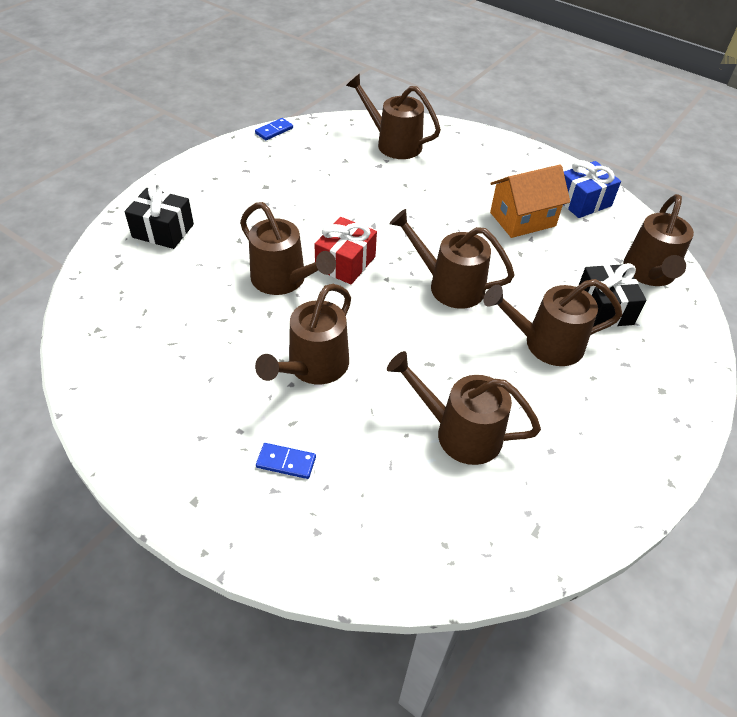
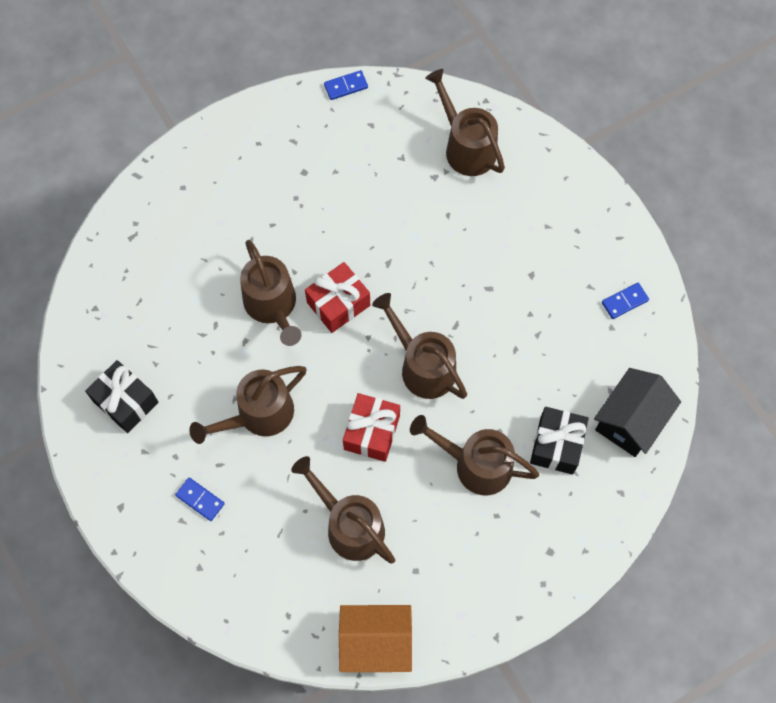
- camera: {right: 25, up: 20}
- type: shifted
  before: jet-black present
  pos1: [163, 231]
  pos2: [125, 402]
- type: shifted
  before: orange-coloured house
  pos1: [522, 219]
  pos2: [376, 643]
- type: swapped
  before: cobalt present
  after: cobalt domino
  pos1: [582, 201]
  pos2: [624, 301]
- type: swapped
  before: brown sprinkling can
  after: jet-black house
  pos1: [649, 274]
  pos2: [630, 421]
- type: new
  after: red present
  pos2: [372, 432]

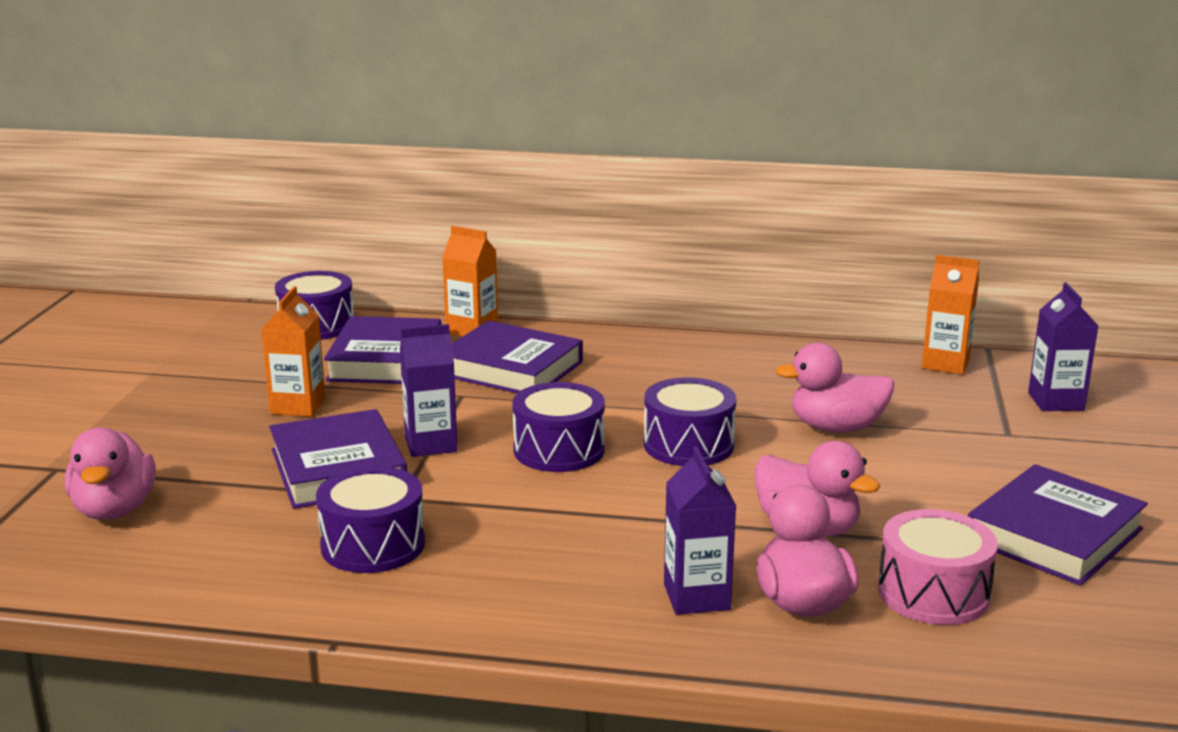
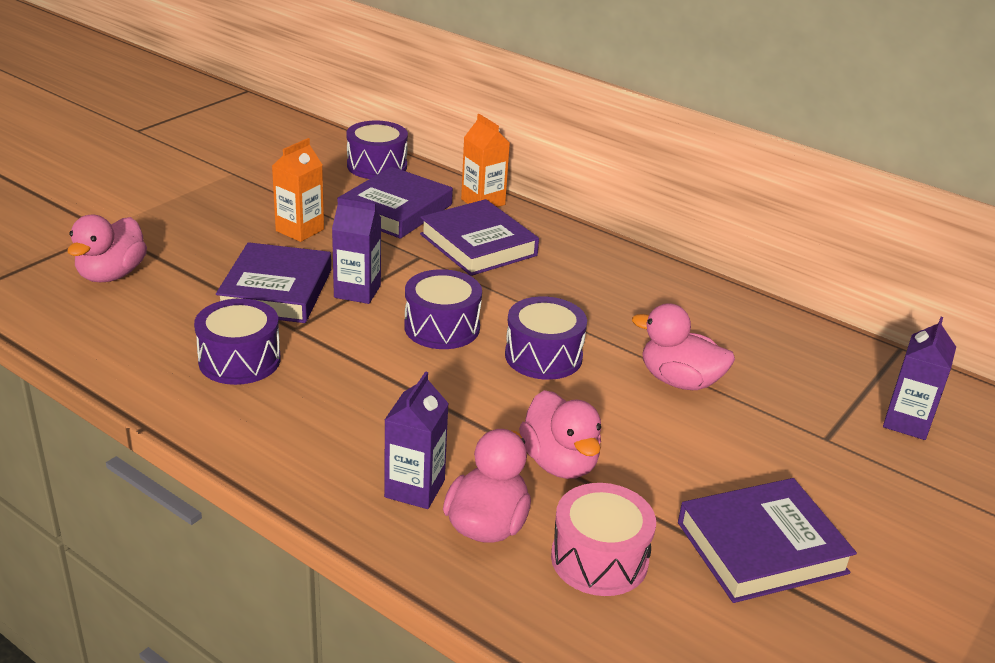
- camera: {right: 25, up: 10}
- type: gone
  before: orange-coloured juice carton
  pos1: [945, 364]

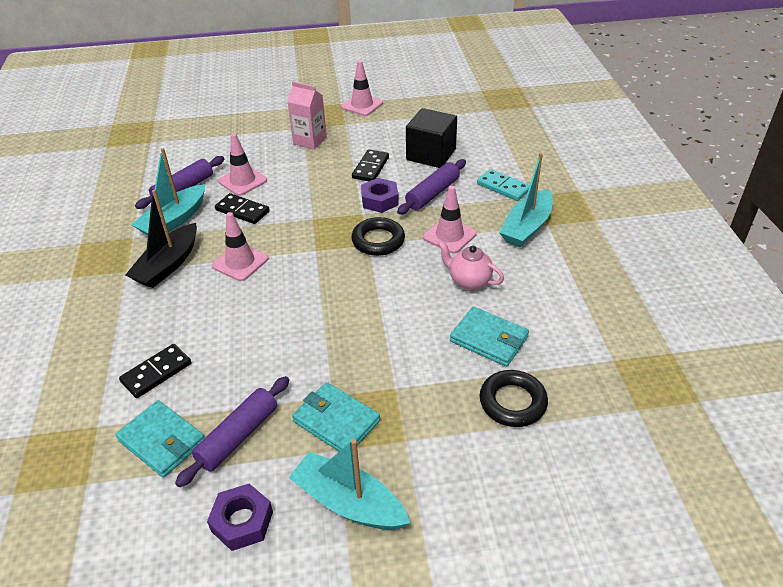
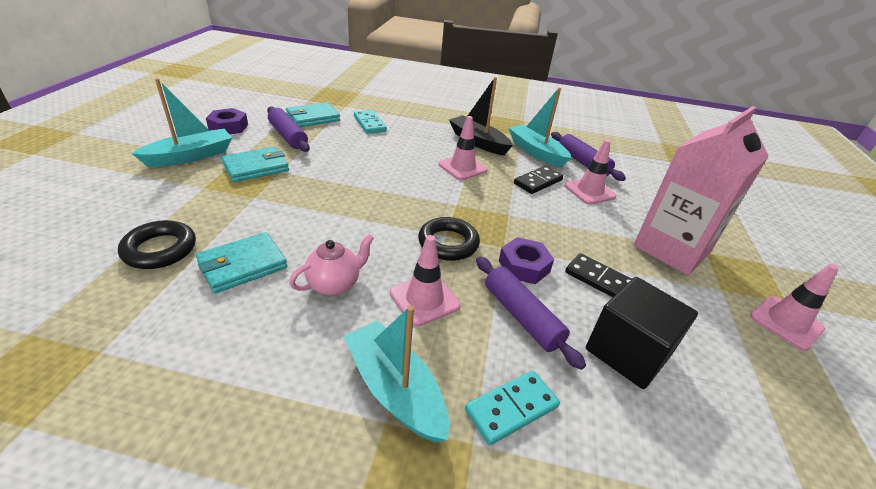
- camera: {right: 105, up: -5}
- type: repainted
  before: jet-black domino
  after: aqua domino
  pos1: [156, 372]
  pos2: [369, 124]
- type: scaled
  before: pink juice carton
  pos1: [310, 141]
  pos2: [671, 249]
  scale: 1.77

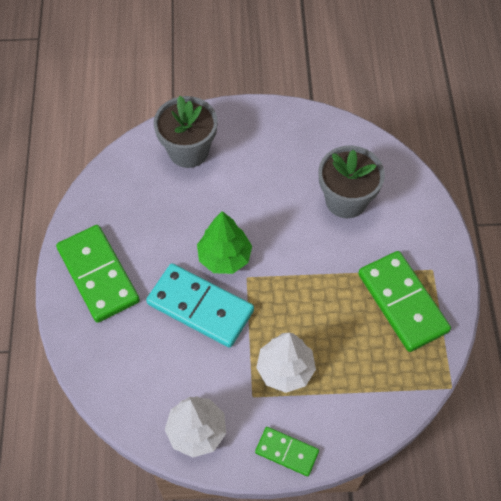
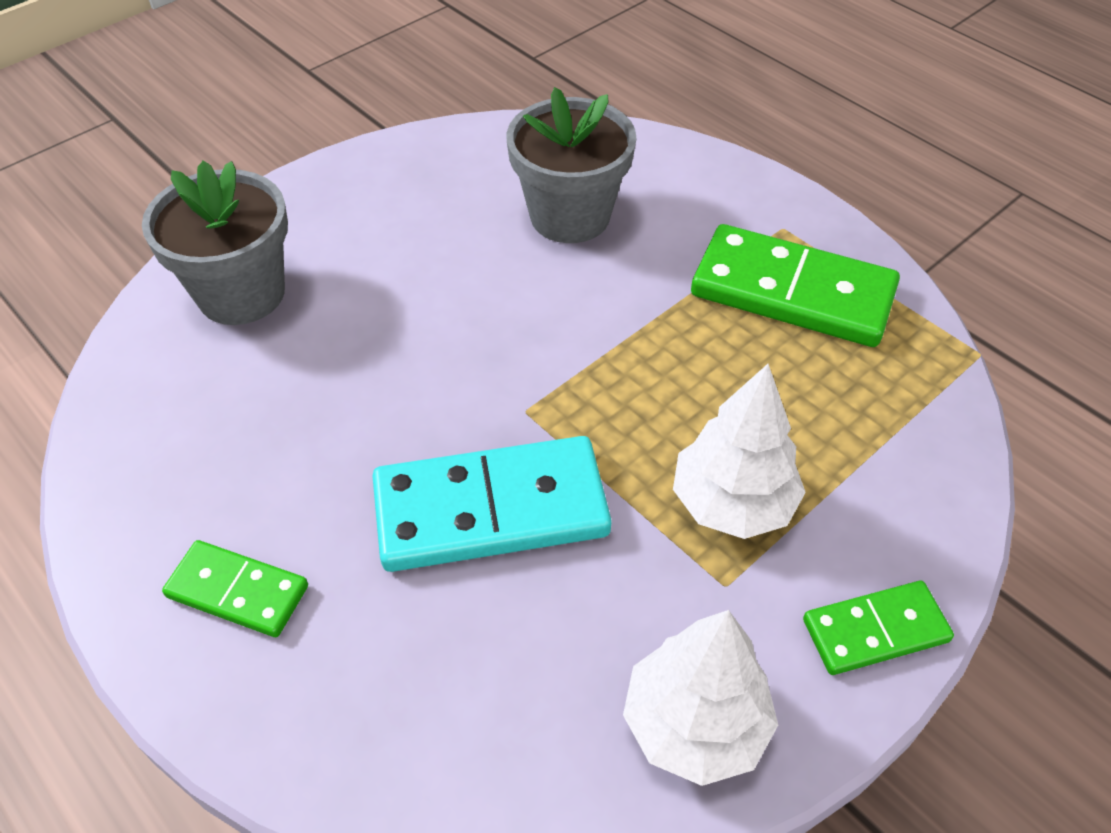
- camera: {right: -40, up: -10}
- type: scaled
  before: green domino
  pos1: [98, 275]
  pos2: [237, 591]
  scale: 0.55
- type: gone
  before: green fir tree
  pos1: [224, 257]

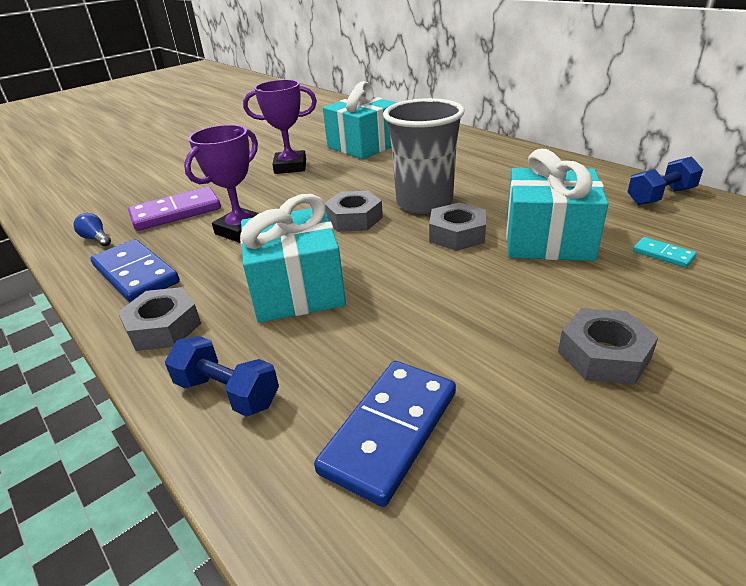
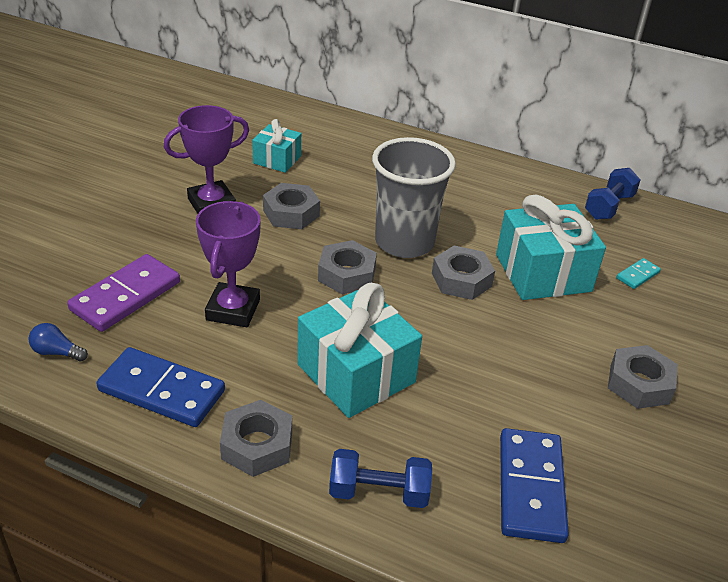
- camera: {right: -30, up: 5}
- type: scaled
  before: aqua present
  pos1: [363, 146]
  pos2: [277, 160]
  scale: 0.56
- type: rotated
  before: aqua domino
  pos1: [663, 254]
  pos2: [638, 275]
  turn: -60
- type: new
  after: grey hex nut
  pos2: [291, 213]

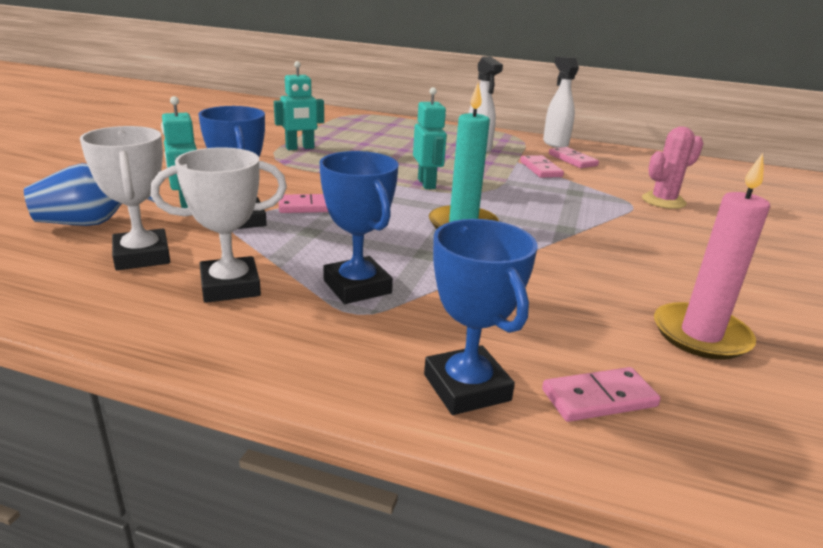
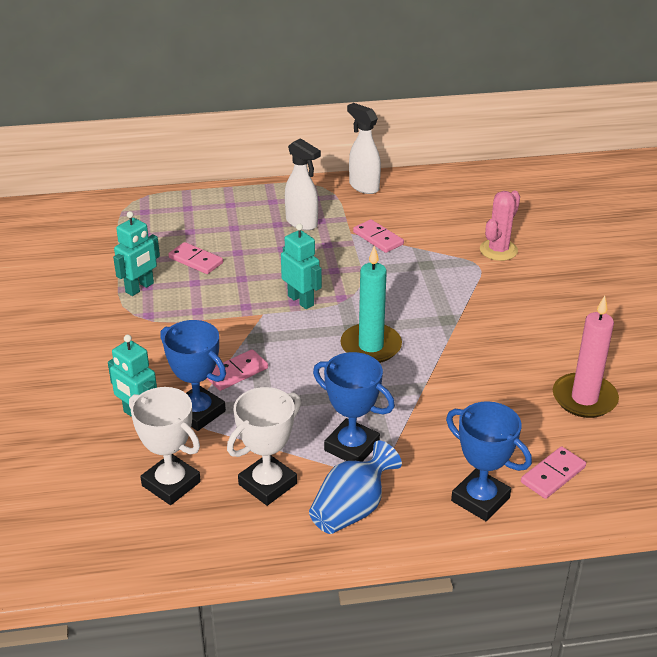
- camera: {right: -25, up: 10}
- type: shifted
  before: cobalt flower vase
  pos1: [92, 222]
  pos2: [352, 509]
- type: shifted
  before: pink domino
  pos1: [572, 160]
  pos2: [196, 260]

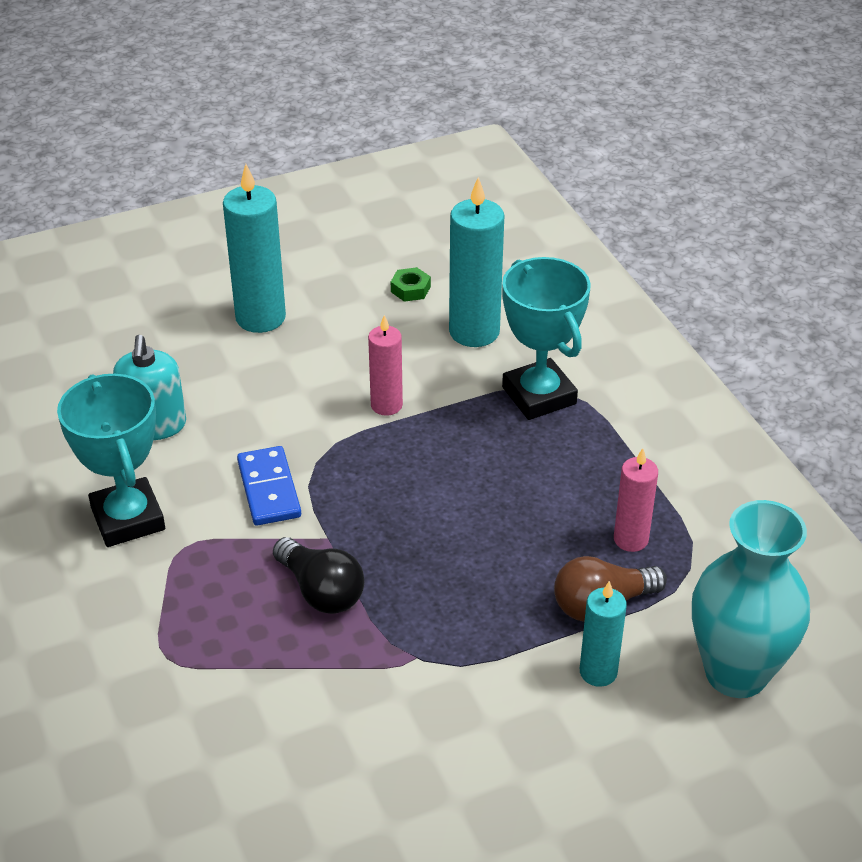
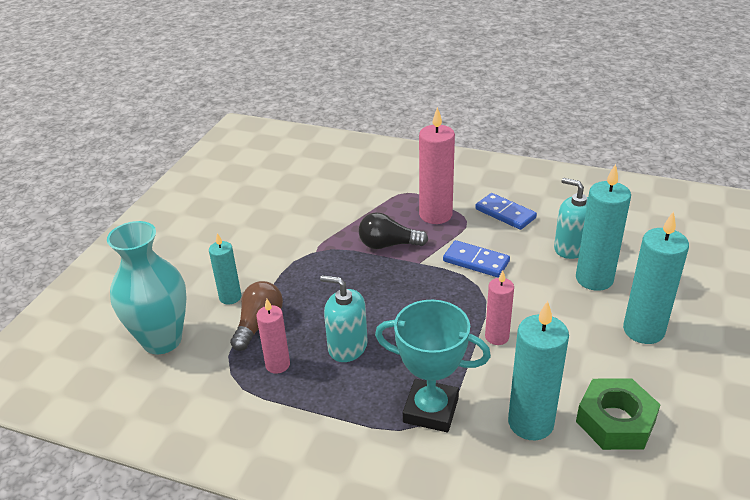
- camera: {right: 135, up: -5}
- type: swapped
  before: aqua trophy
  after: cobalt domino
  pos1: [128, 519]
  pos2: [505, 213]
- type: scaled
  before: green hex nut
  pos1: [410, 289]
  pos2: [615, 421]
  scale: 2.1
- type: new
  after: aqua pump bottle
  pos2: [347, 347]
- type: new
  after: pink candle
  pos2: [435, 215]
- type: new
  after: aqua candle
  pos2: [594, 279]

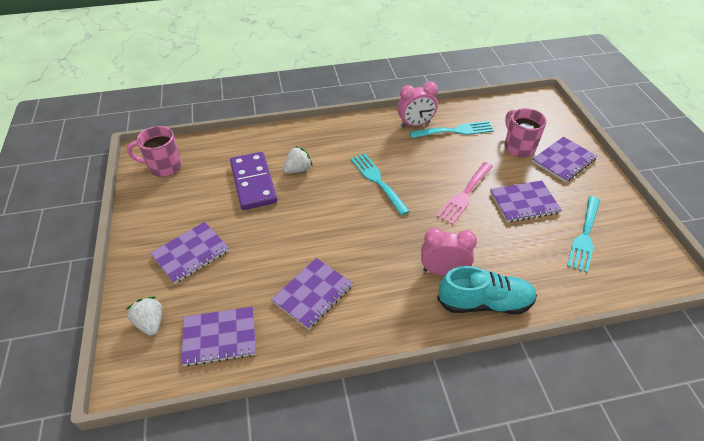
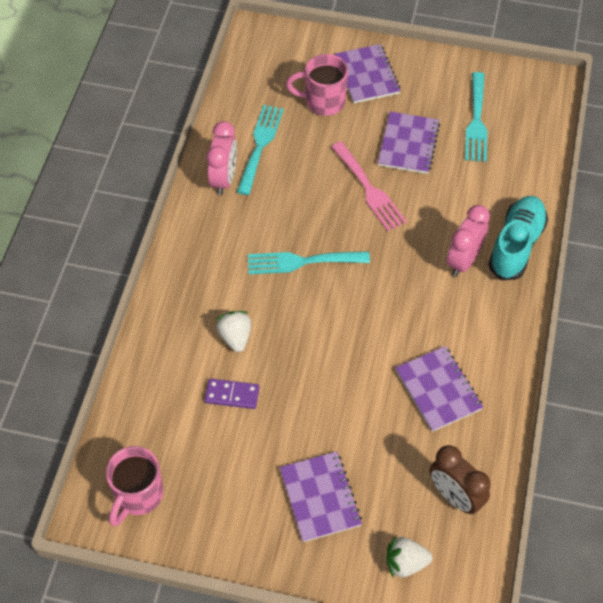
- camera: {right: -65, up: 10}
- type: swapped
  before: purple exercise book
  after: brown clock
  pos1: [219, 337]
  pos2: [455, 496]
- type: scaled
  before: purple domino
  pos1: [253, 183]
  pos2: [232, 395]
  scale: 0.52
- type: rotated
  before: aqua fork
  pos1: [584, 236]
  pos2: [476, 121]
  turn: 45

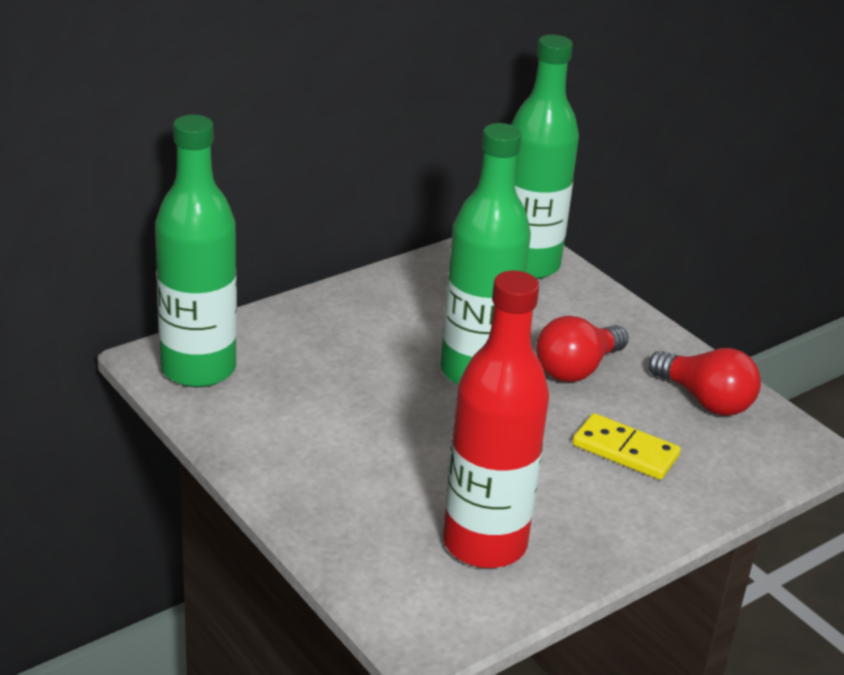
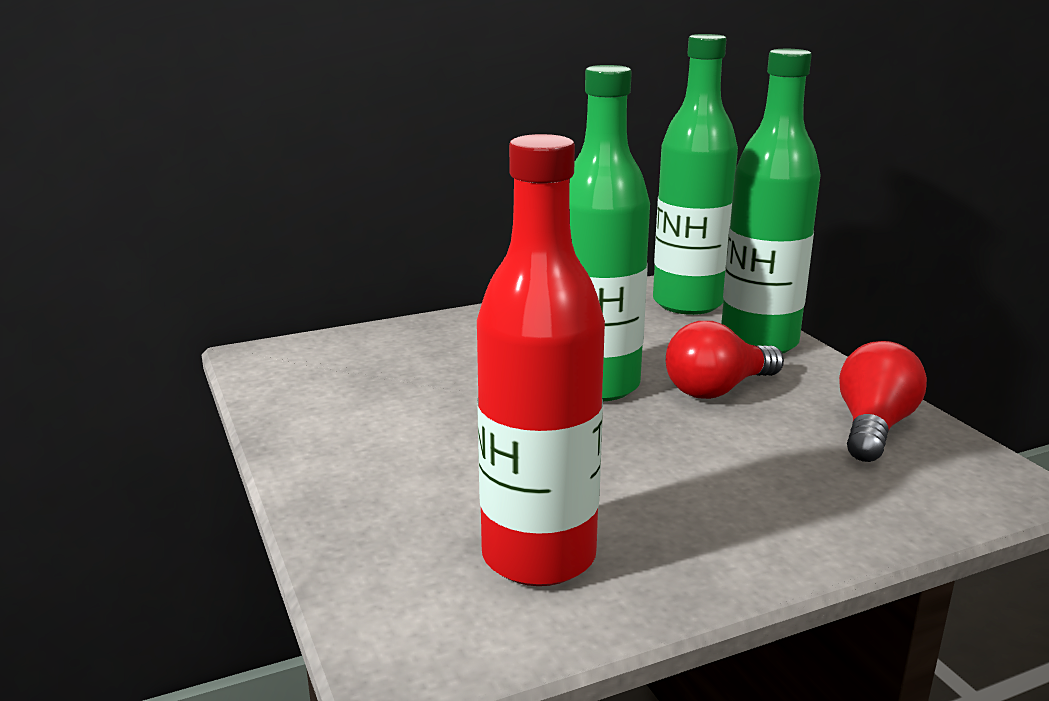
- camera: {right: 15, up: -10}
- type: shifted
  before: green bottle
  pos1: [198, 369]
  pos2: [759, 342]
- type: gone
  before: yellow domino
  pos1: [625, 450]
- type: rotated
  before: red bulb
  pos1: [705, 400]
  pos2: [873, 427]
  turn: -120

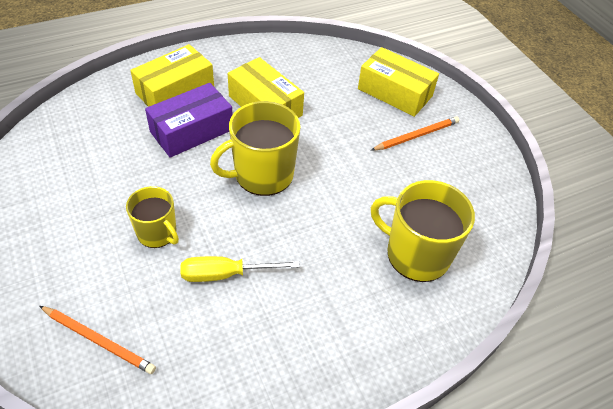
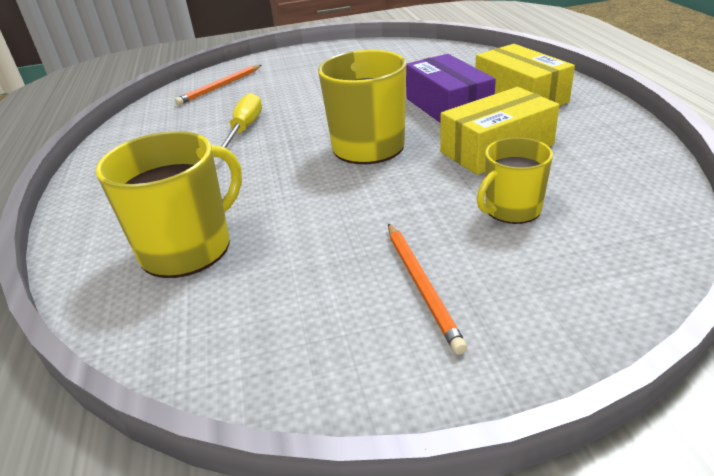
- camera: {right: 110, up: -15}
- type: shifted
  before: yellow mug
  pos1: [157, 233]
  pos2: [511, 209]
- type: gone
  before: yellow box
  pos1: [395, 92]

